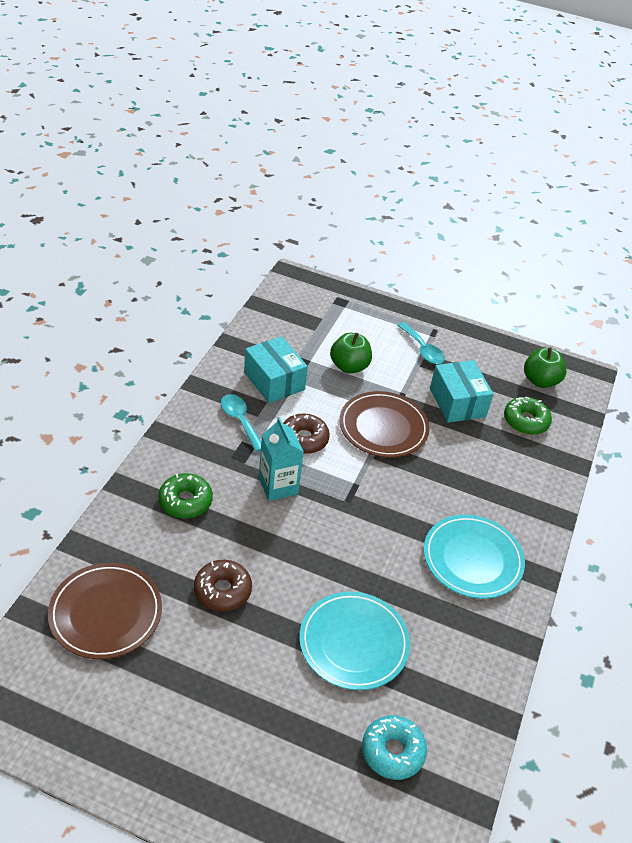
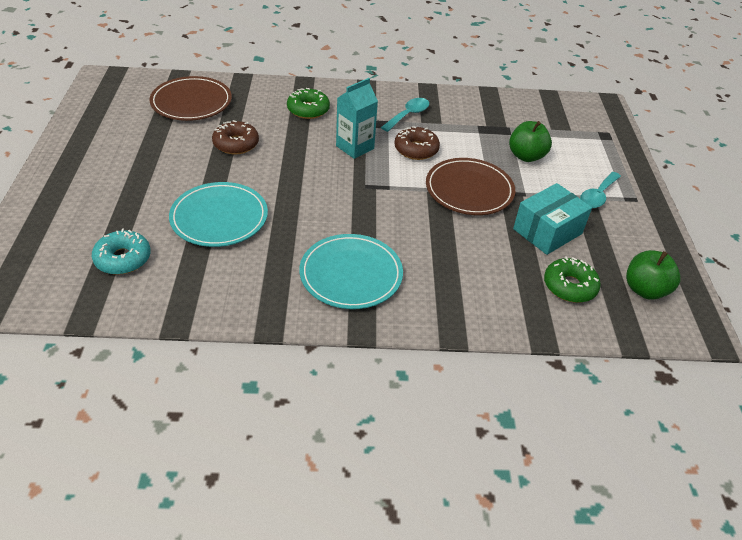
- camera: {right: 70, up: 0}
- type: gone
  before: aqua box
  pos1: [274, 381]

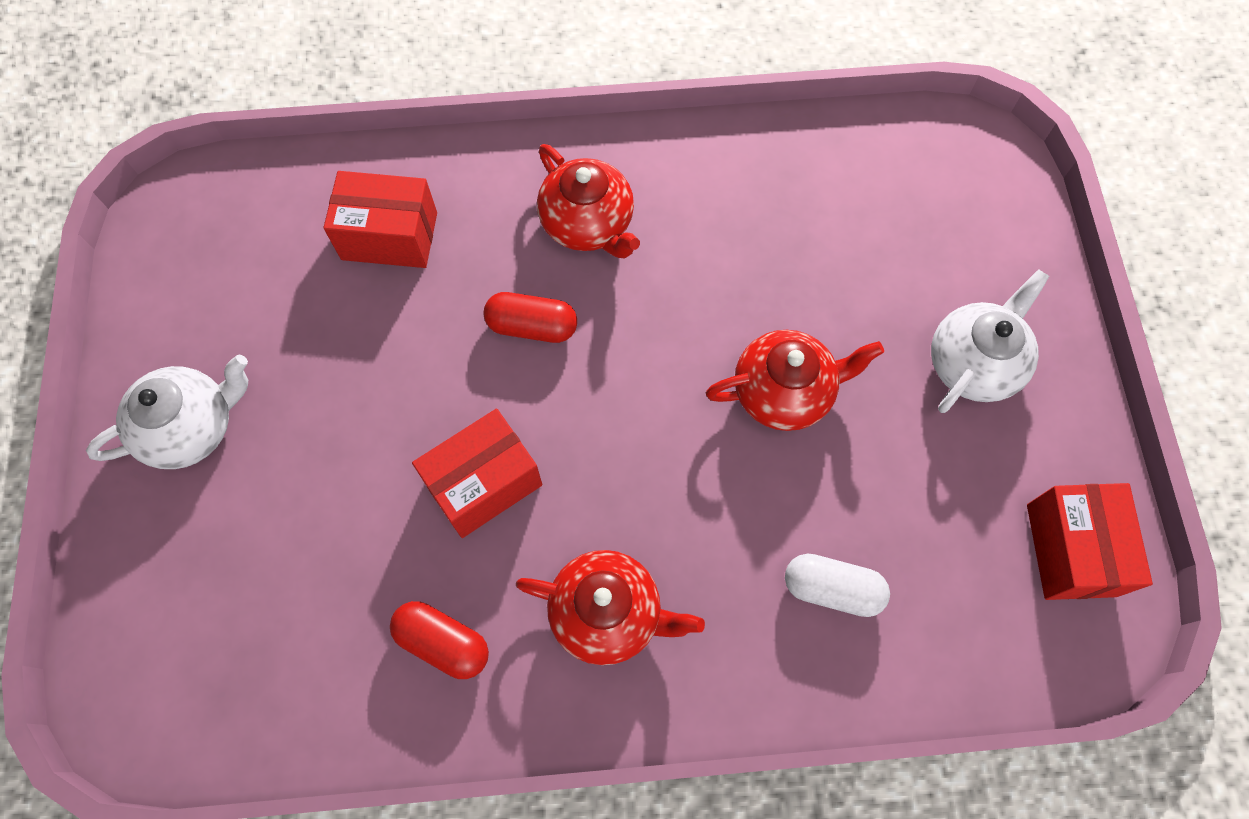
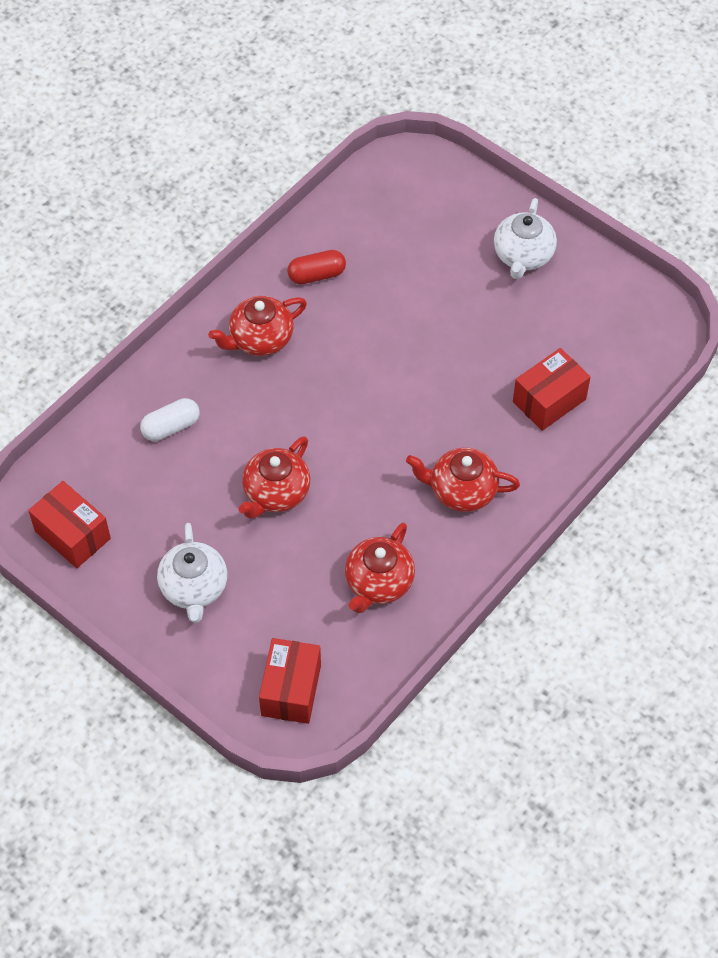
- camera: {right: 135, up: -10}
- type: shifted
  before: red box
  pos1: [483, 483]
  pos2: [291, 690]
- type: gone
  before: red capsule
  pos1: [532, 326]
- type: new
  after: red china teapot
  pos2: [378, 583]

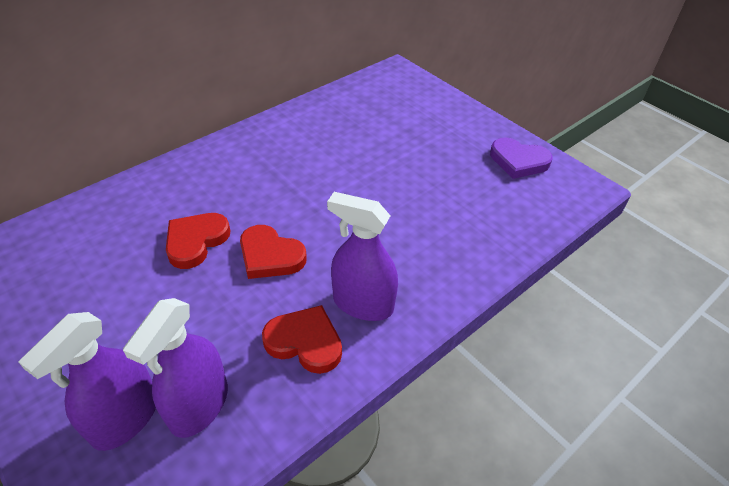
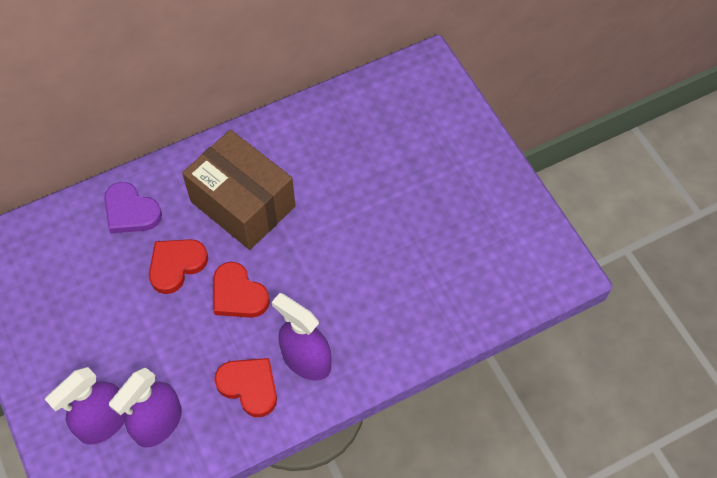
- camera: {right: 15, up: 15}
- type: shifted
  before: purple heart
  pos1: [518, 161]
  pos2: [131, 211]
- type: new
  after: brown box
  pos2: [243, 204]

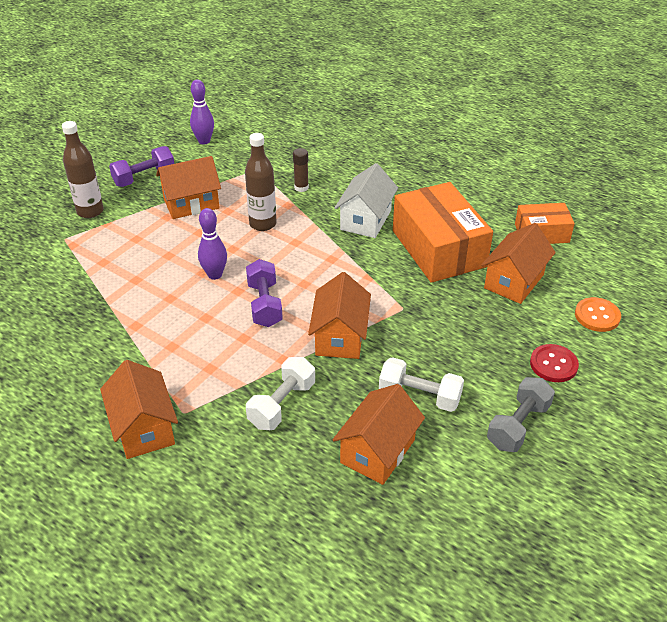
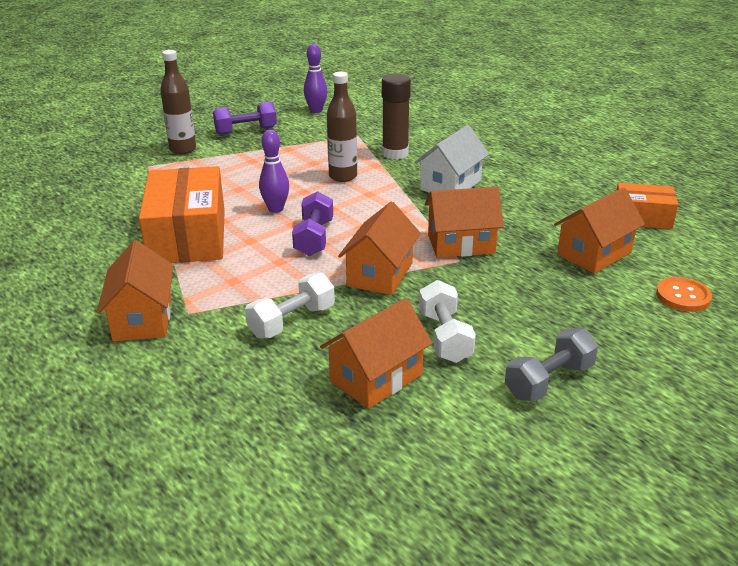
- camera: {right: 15, up: -10}
- type: shifted
  before: orange-coloured house
  pos1: [191, 203]
  pos2: [461, 244]
- type: scaled
  before: brown stick of glue
  pos1: [301, 187]
  pos2: [395, 153]
  scale: 1.78
- type: rotated
  before: white dumbbell
  pos1: [419, 396]
  pos2: [444, 337]
  turn: 45
- type: shifted
  before: orange-coloured box
  pos1: [438, 248]
  pos2: [187, 236]
- type: gone
  before: red sewing button
  pos1: [553, 364]

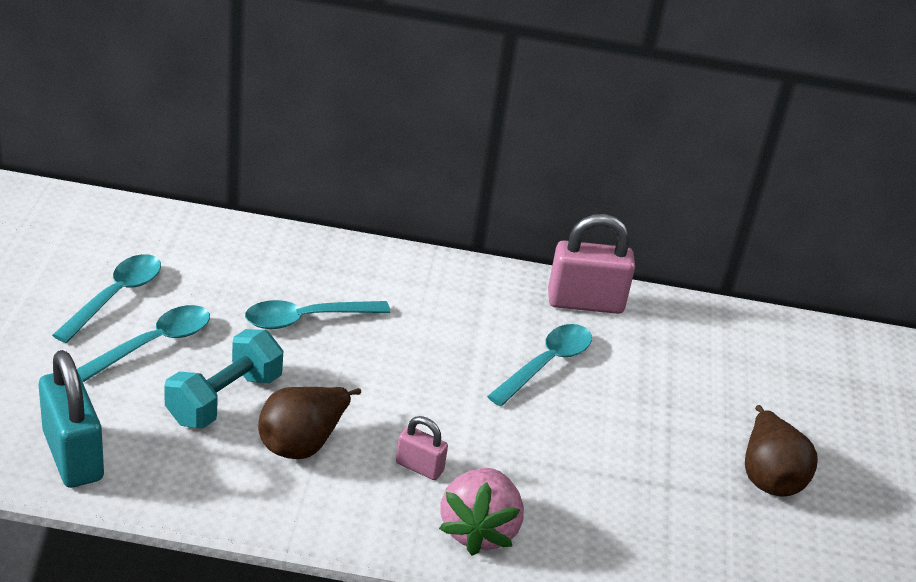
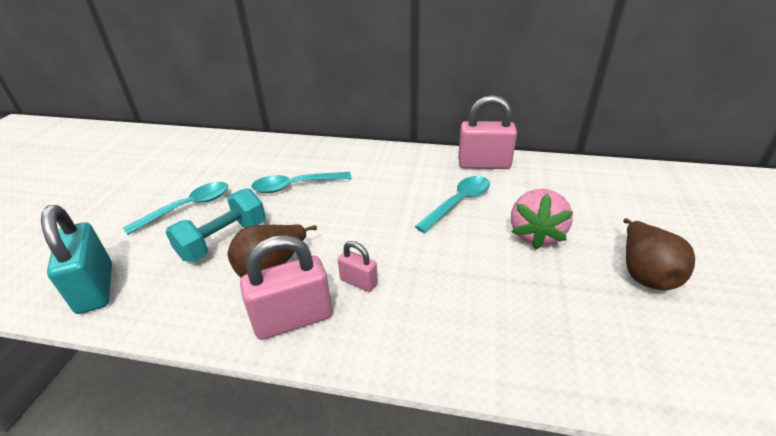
- camera: {right: 10, up: 0}
- type: gone
  before: aqua teaspoon
  pos1: [116, 296]
- type: shifted
  before: pink toy strawberry
  pos1: [479, 530]
  pos2: [536, 234]
- type: new
  after: pink padlock
  pos2: [293, 319]

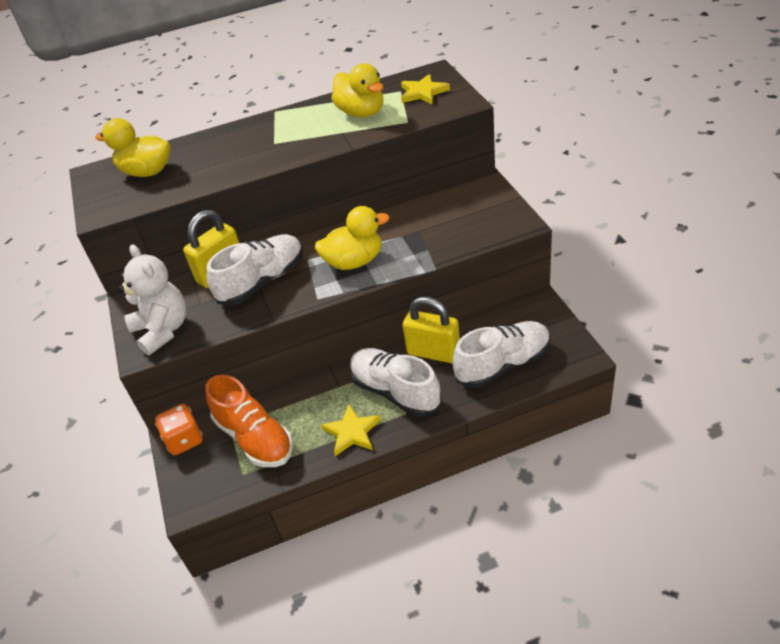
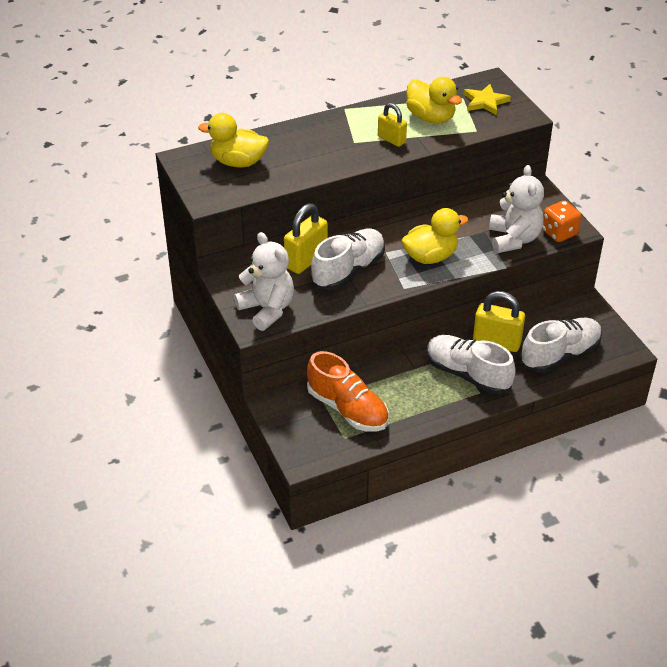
- camera: {right: -10, up: 0}
- type: shifted
  before: orange-coloured die
  pos1: [184, 440]
  pos2: [559, 233]
- type: gone
  before: yellow star shape
  pos1: [352, 432]
- type: new
  after: yellow padlock
  pos2: [391, 140]
- type: new
  after: white teddy bear
  pos2: [514, 239]

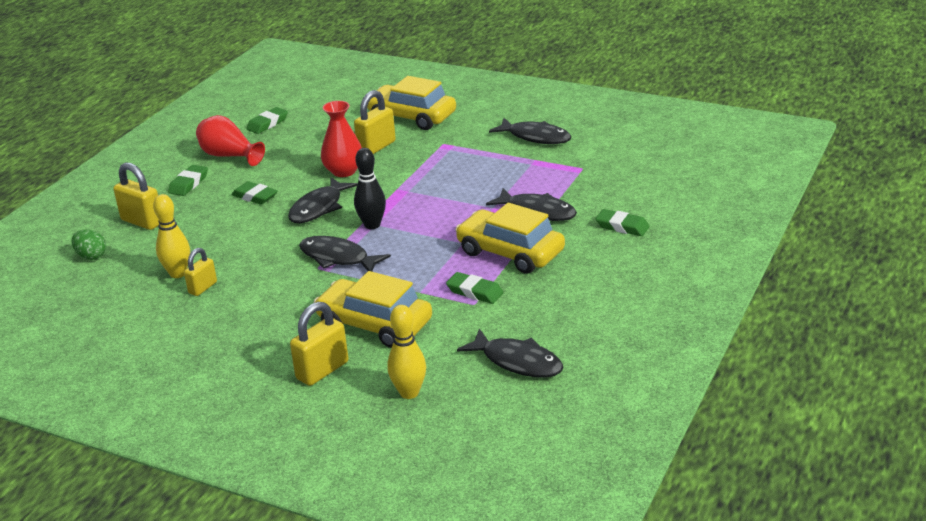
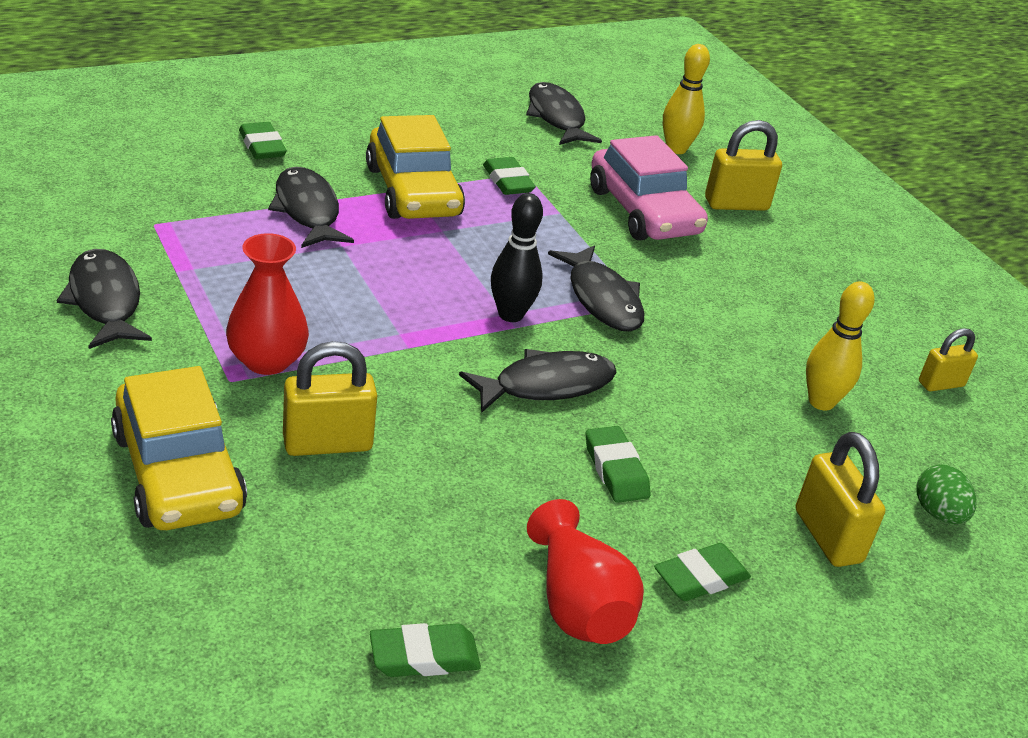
- camera: {right: -150, up: 5}
- type: shifted
  before: yellow padlock
  pos1: [203, 288]
  pos2: [941, 384]
- type: repainted
  before: yellow toy car
  after: pink toy car
  pos1: [374, 324]
  pos2: [643, 211]
- type: shifted
  before: red flower vase
  pos1: [344, 171]
  pos2: [267, 360]

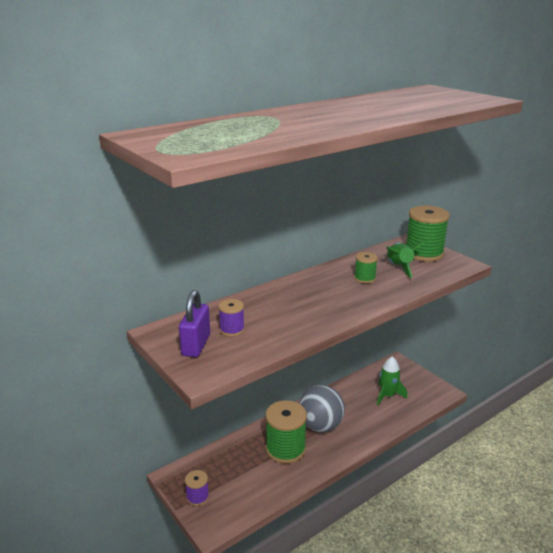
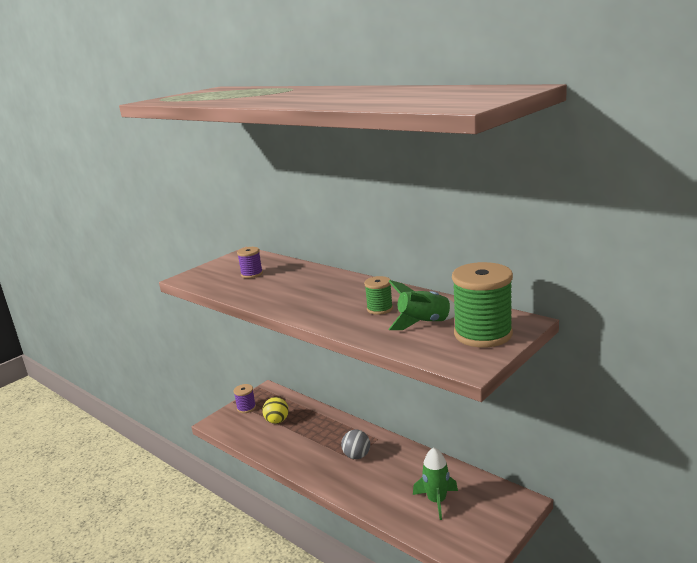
- camera: {right: 80, up: -5}
- type: gone
  before: purple padlock
  pos1: [196, 345]
- type: gone
  before: green spool
  pos1: [285, 449]
- type: scaled
  before: grey sphere
  pos1: [320, 426]
  pos2: [357, 456]
  scale: 0.55
- type: new
  after: yellow sphere
  pos2: [277, 421]

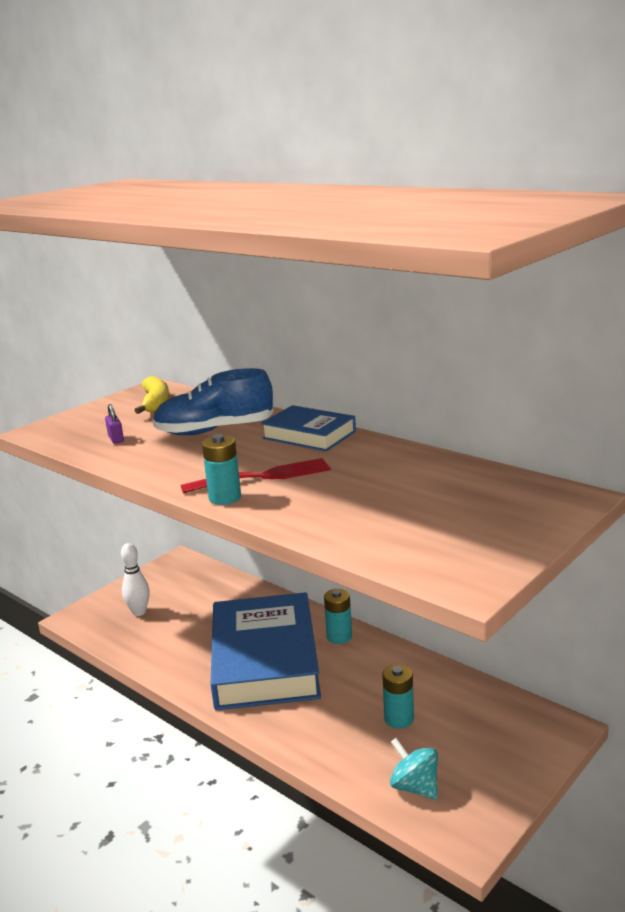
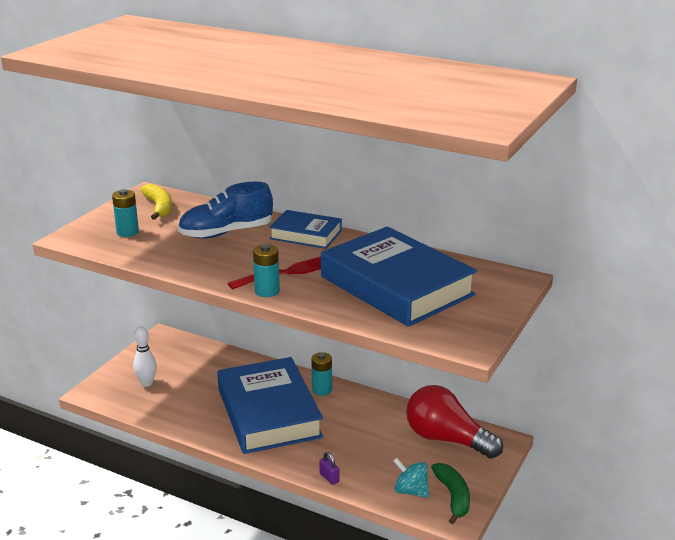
- camera: {right: -15, up: 5}
- type: shifted
  before: purple padlock
  pos1: [116, 439]
  pos2: [329, 478]
- type: shifted
  before: aqua power cell
  pos1: [399, 719]
  pos2: [127, 232]
- type: new
  after: cobalt hardback
  pos2: [396, 286]
- type: new
  after: red bulb
  pos2: [447, 439]
- type: new
  after: green banana fruit
  pos2: [453, 497]

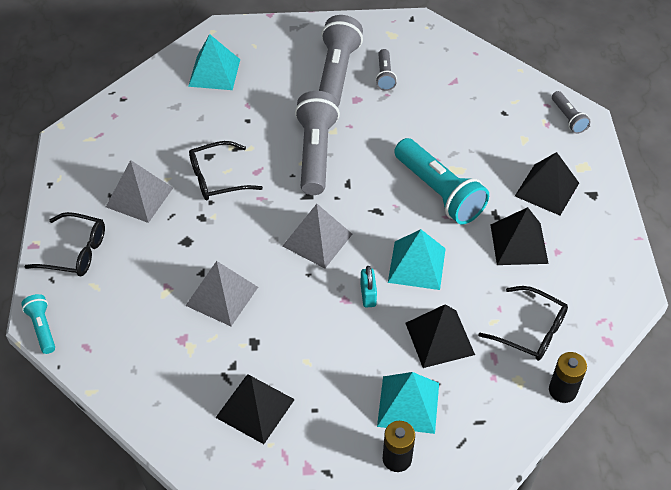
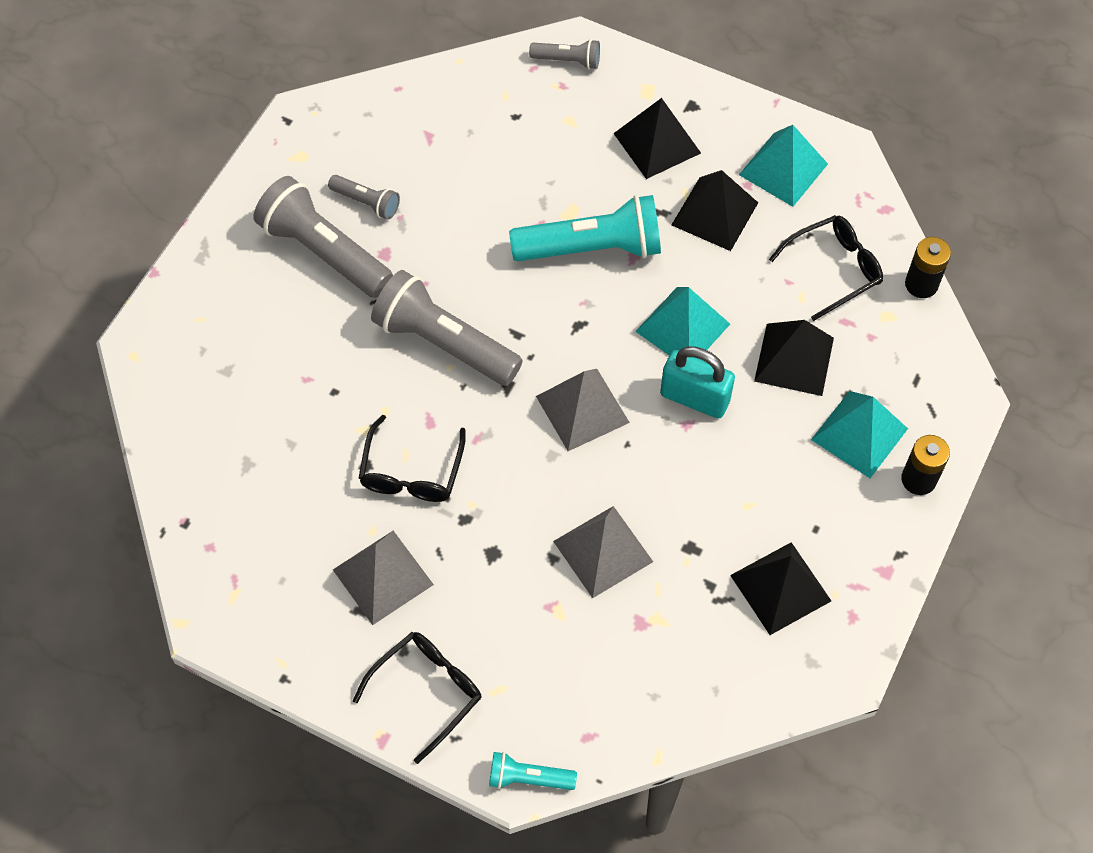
- camera: {right: -60, up: 10}
- type: shifted
  before: aqua pyramid
  pos1: [214, 72]
  pos2: [783, 169]
- type: scaled
  before: aqua padlock
  pos1: [368, 295]
  pos2: [694, 398]
  scale: 1.68

